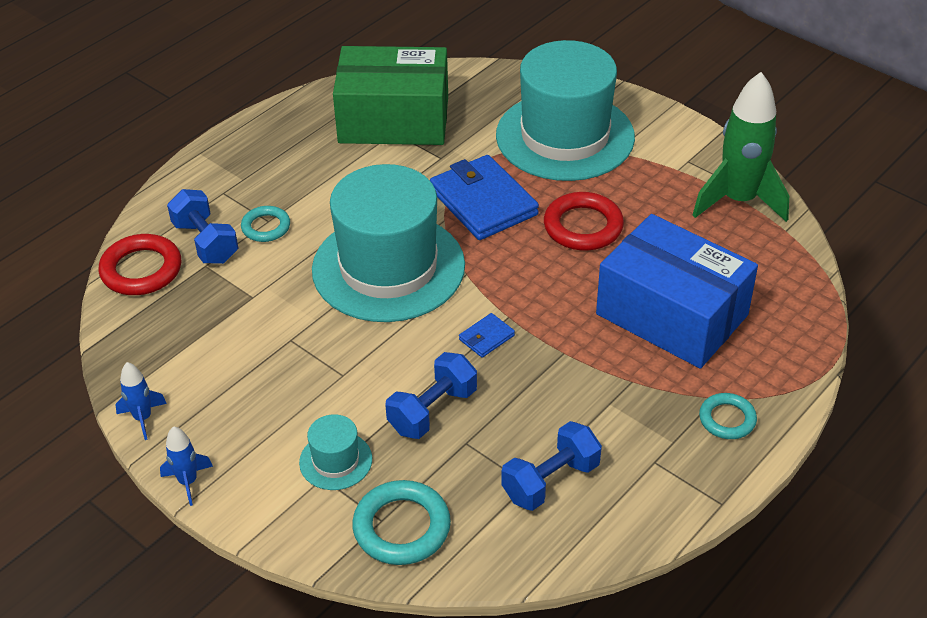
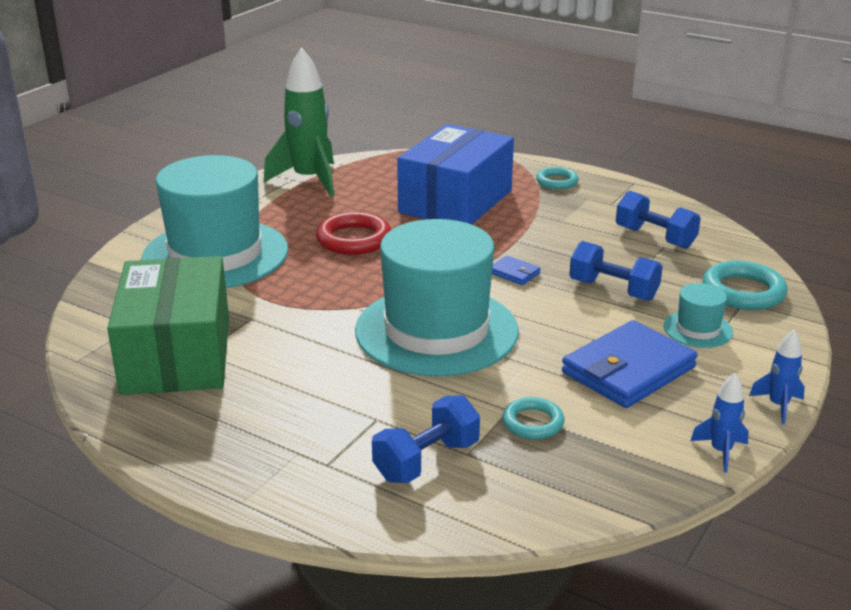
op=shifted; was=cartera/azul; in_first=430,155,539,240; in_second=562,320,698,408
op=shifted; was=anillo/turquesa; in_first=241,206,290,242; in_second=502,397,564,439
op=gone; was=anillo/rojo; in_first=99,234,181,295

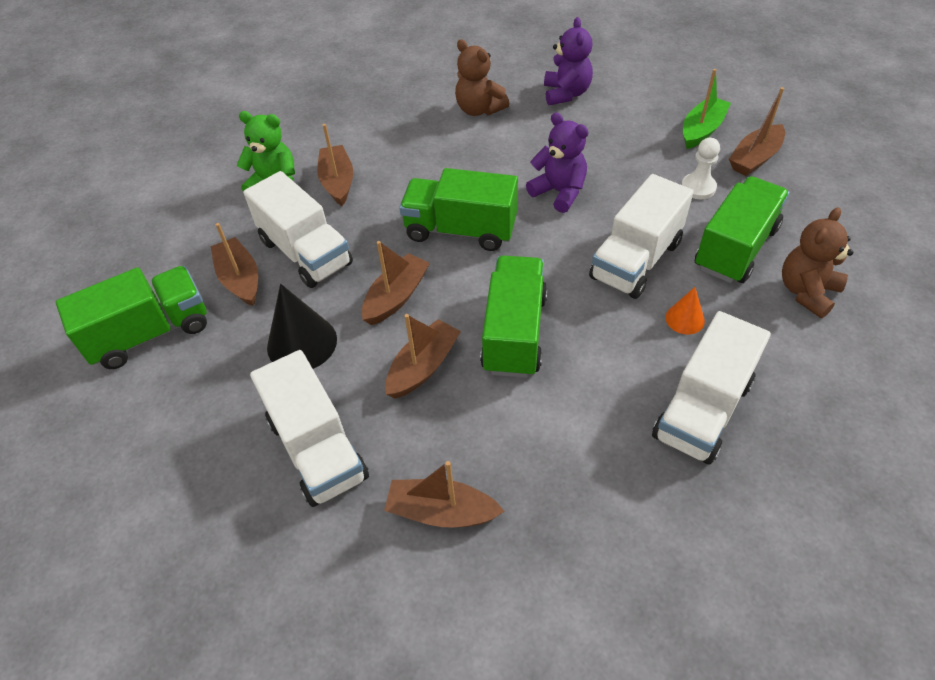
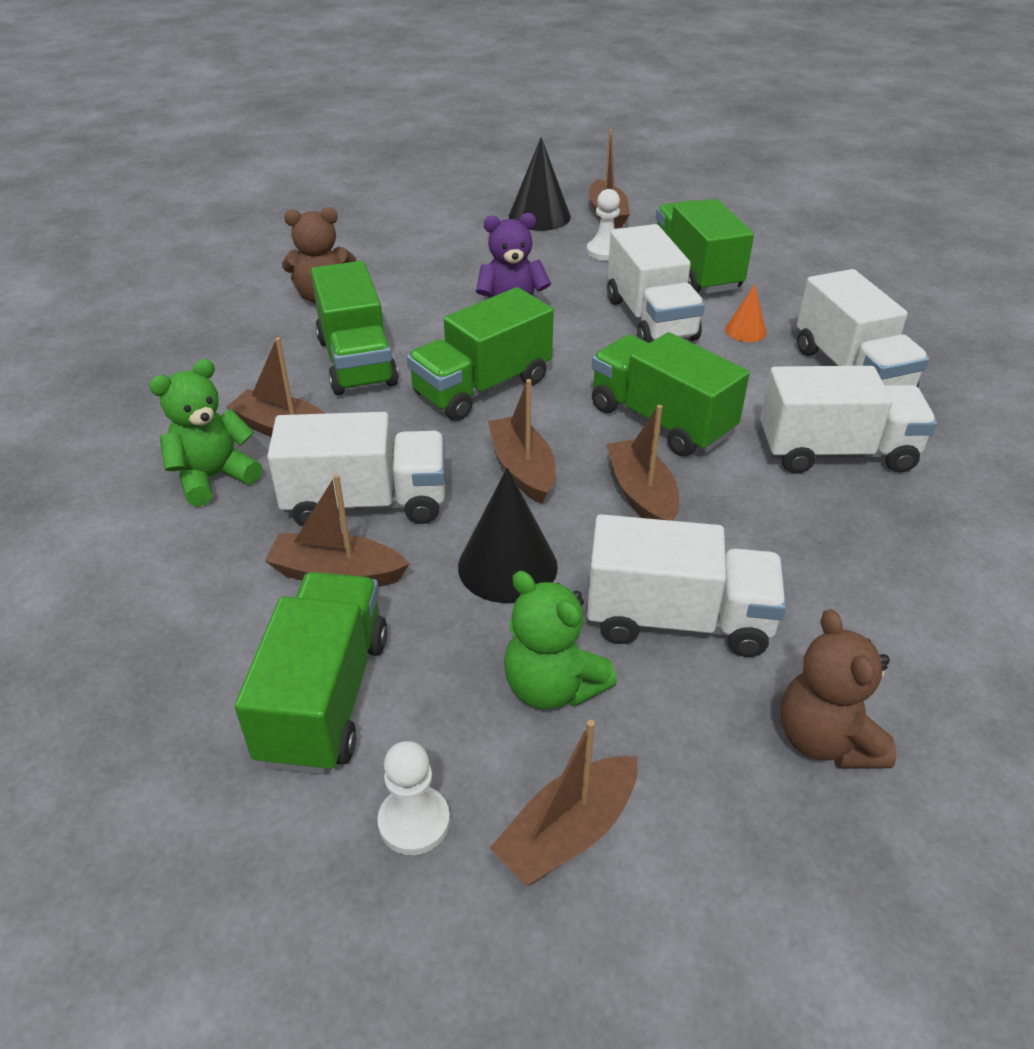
op=gone; was=osito/morado; in_first=544,17,593,105
op=swapped; was=barco/verde; now=cono/negro; in_first=683,69,731,149; in_second=509,137,571,231
op=shifted; was=osito/marrón; in_first=782,207,853,318; in_second=781,609,896,768
op=shifted; was=barco/marrón; in_first=384,461,504,528; in_second=490,720,638,886
op=new; now=camión/verde; in_second=311,261,398,395
op=new; now=camión/blanco; in_second=760,366,937,474
op=new; now=osito/verde; in_second=504,571,617,709
op=new; now=peón/blanco; in_second=377,741,450,855

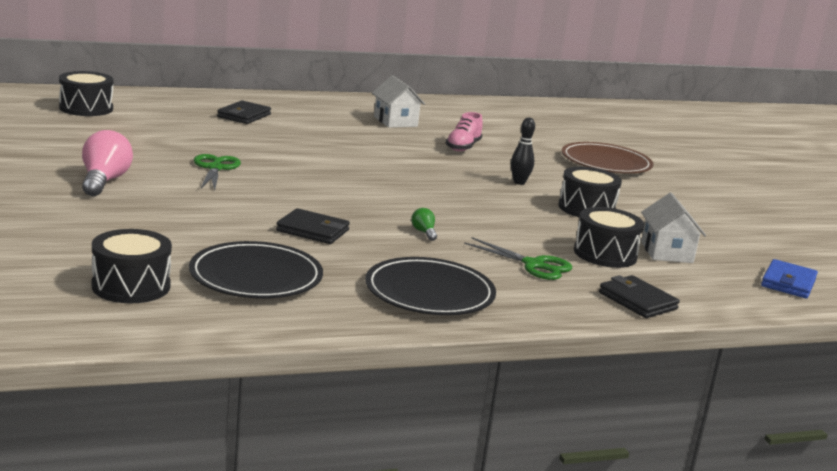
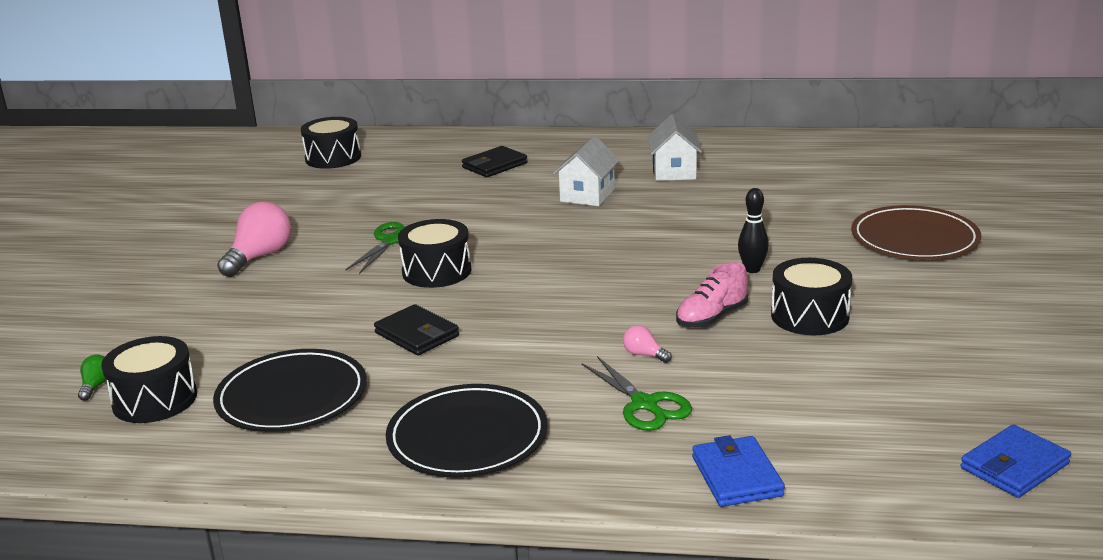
op=shifted; was=zapato/rosa; in_first=446,112,483,151; in_second=676,262,748,328
op=shifted; was=casa/blanco; in_first=641,193,706,263; in_second=553,136,620,206
op=shifted; was=tambor/negro; in_first=574,207,644,268; in_second=398,219,471,288
op=shifted; was=bombilla/verde; in_first=411,208,437,241; in_second=78,354,107,401
op=repainted; was=cartera/negro; now=cartera/azul; in_first=599,275,680,318; in_second=692,435,785,507
op=new; now=bombilla/rosa; in_second=623,325,672,363

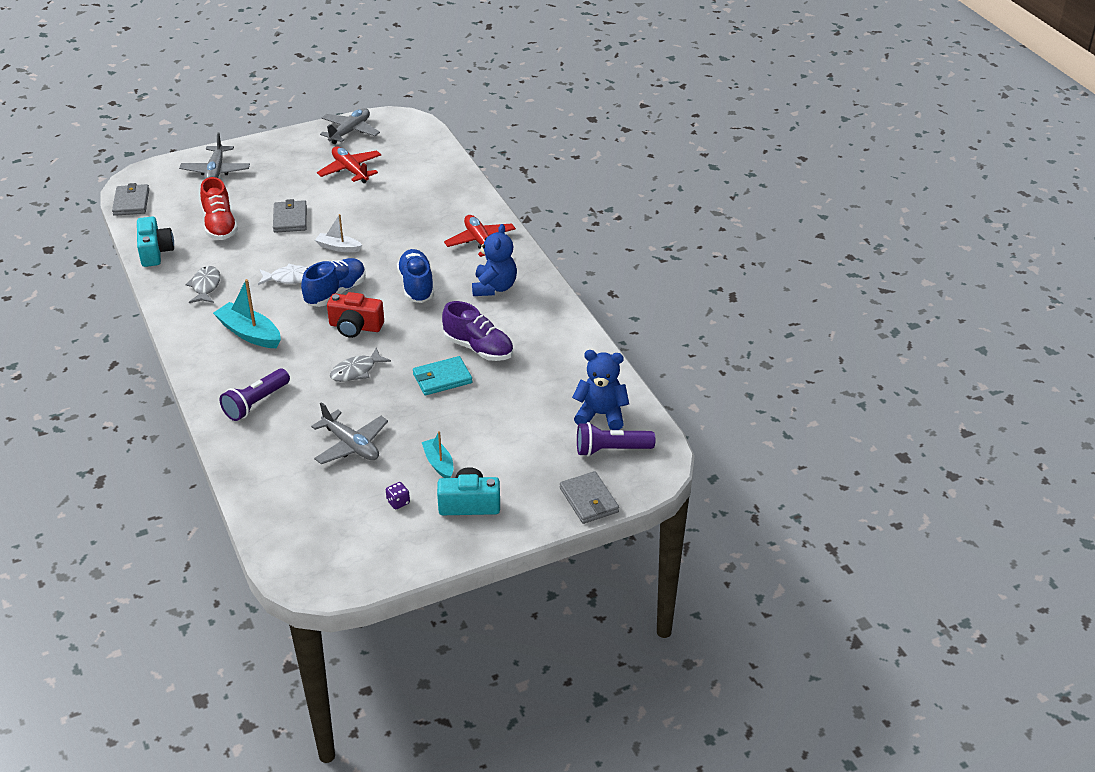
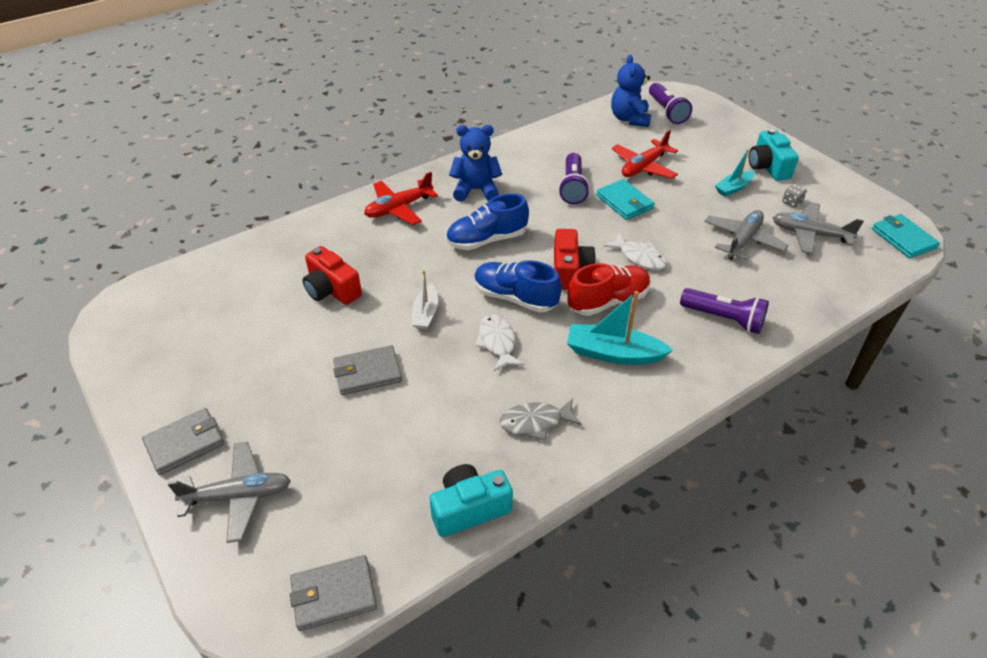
op=shifted; was=avión/gris; in_first=320,108,380,144; in_second=773,202,864,254
op=shifted; was=avión/rojo; in_first=317,146,381,183; in_second=612,130,678,179
op=shifted; was=zapato/rojo; in_first=200,177,238,240; in_second=567,263,651,316
op=rotated; was=barco/turquesa; in_first=213,279,281,348; in_second=567,291,673,365; clockwise=75
op=swapped; was=zapato/morado; now=lámpara de mano/morado; in_first=442,301,513,361; in_second=558,153,590,204
op=repainted; was=pez/gris; now=pez/blanco; in_first=330,347,391,382; in_second=603,233,667,270
op=shifted; was=cartera/gris; in_first=560,471,619,524; in_second=142,408,224,475
op=repainted; was=dado/morado; now=dado/gris; in_first=386,482,410,509; in_second=782,184,807,208
op=new; now=cartera/turquesa; in_second=872,214,940,258
op=new; now=cámara/rojo; in_second=303,246,362,305

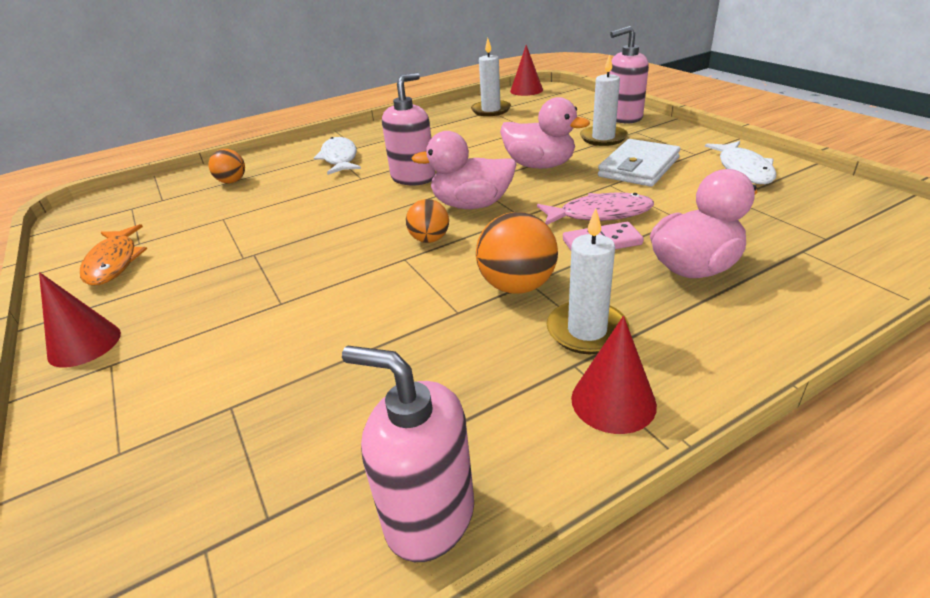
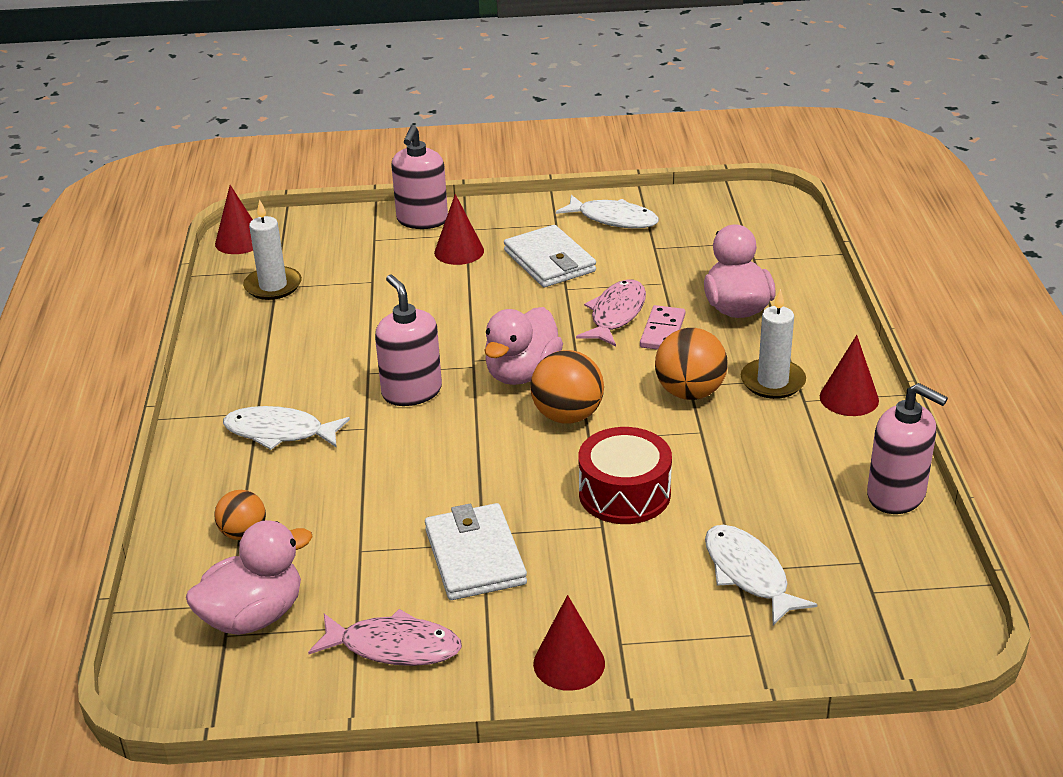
op=swapped; was=vela/blanco; now=cono/rojo; in_first=580,54,628,146; in_second=434,194,484,265
op=shifted; was=pato/rosa; in_first=500,97,590,169; in_second=186,520,313,635
op=scaled; was=pelota/naranja; in_first=406,199,449,243; in_second=530,350,604,424; ratio=1.59
op=repainted; was=pez/naranja; now=pez/rosa; in_first=80,224,147,286; in_second=308,609,462,666
op=rotated; was=dispensador de jabón/rosa; in_first=342,346,474,562; in_second=867,383,948,514; clockwise=-105
op=new; now=tambor/rojo; in_second=578,427,672,524
op=new; now=cartera/blanco; in_second=425,503,527,600
op=new; now=pez/blanco; in_second=705,525,817,625

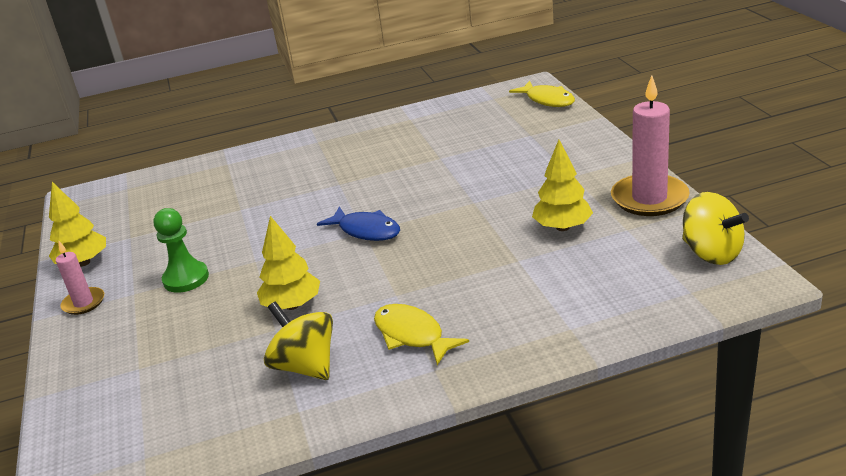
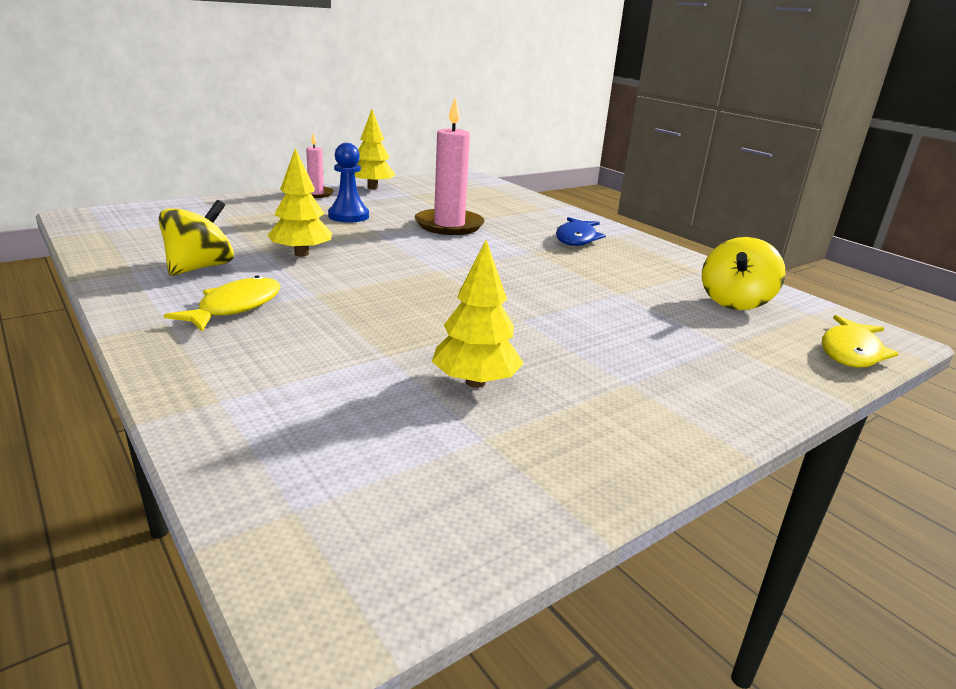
op=shifted; was=vela/rosa; in_first=611,75,690,216; in_second=415,97,484,235
op=shifted; was=peonza/amarillo; in_first=682,192,749,265; in_second=702,237,785,310
op=shifted; was=pez/azul; in_first=317,207,400,241; in_second=556,217,606,246
op=repainted; was=peón/verde; now=peón/azul; in_first=154,208,209,293; in_second=328,143,369,222

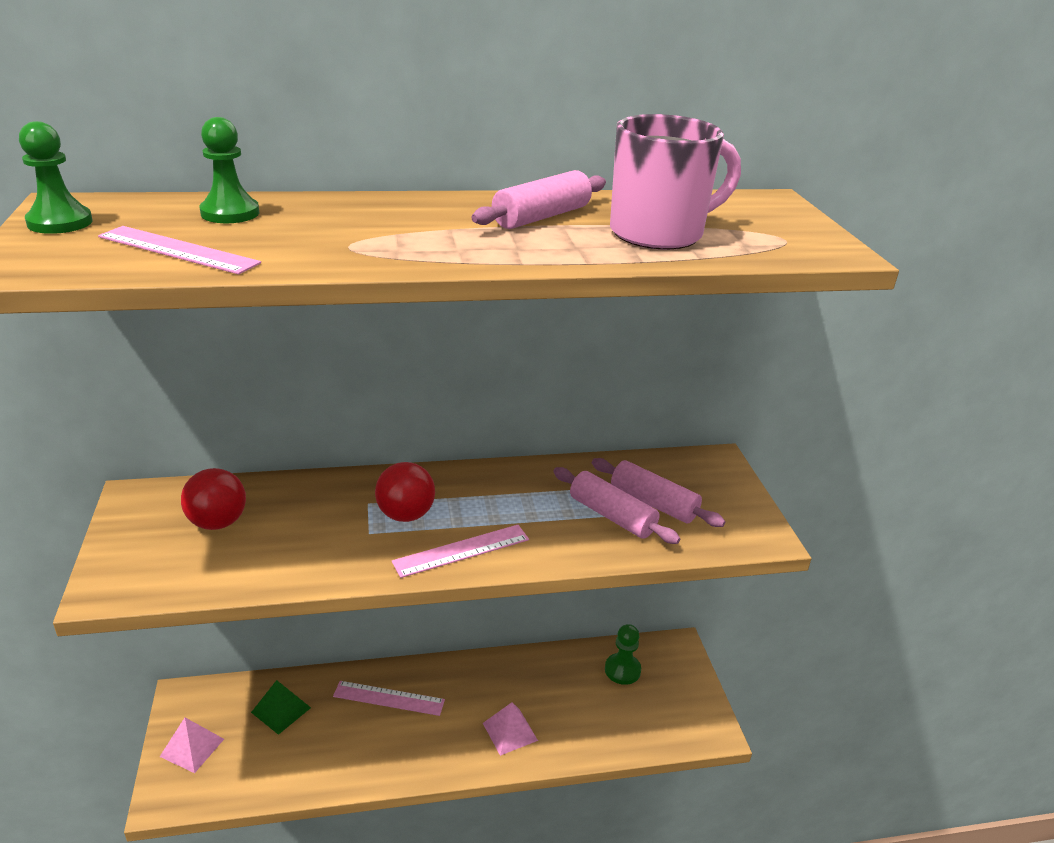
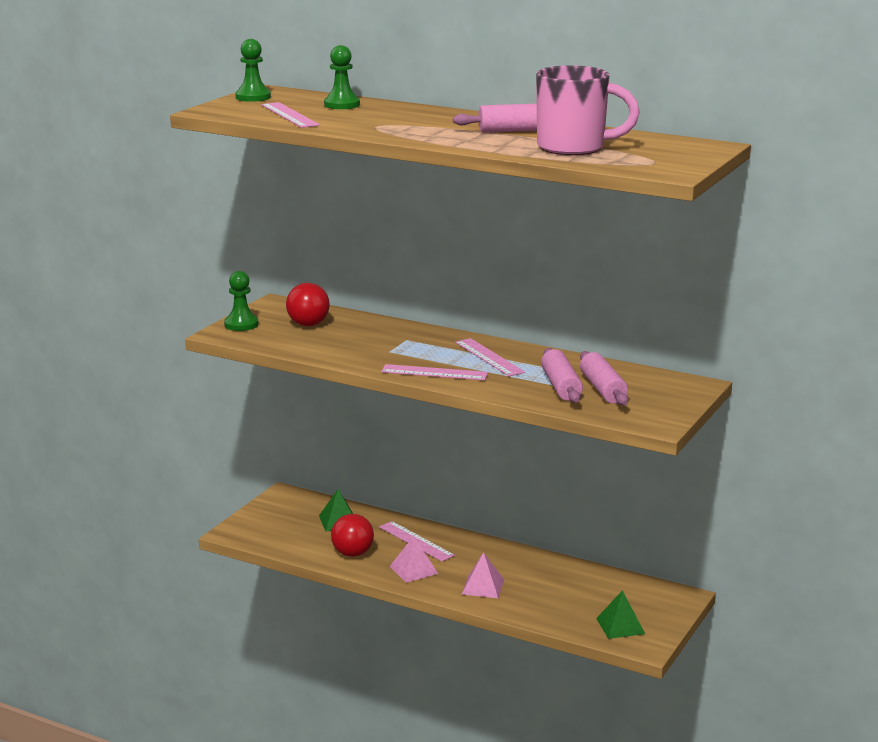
op=shifted; was=pelota/rojo; in_first=375,462,435,522; in_second=331,514,374,557
op=shifted; was=peón/verde; in_first=605,624,641,685; in_second=224,271,259,331
op=shifted; was=pirámide/rosa; in_first=160,718,224,773; in_second=389,536,438,583
op=new; now=regla/rosa; in_second=455,338,525,376
op=new; now=pirámide/verde; in_second=596,590,645,639

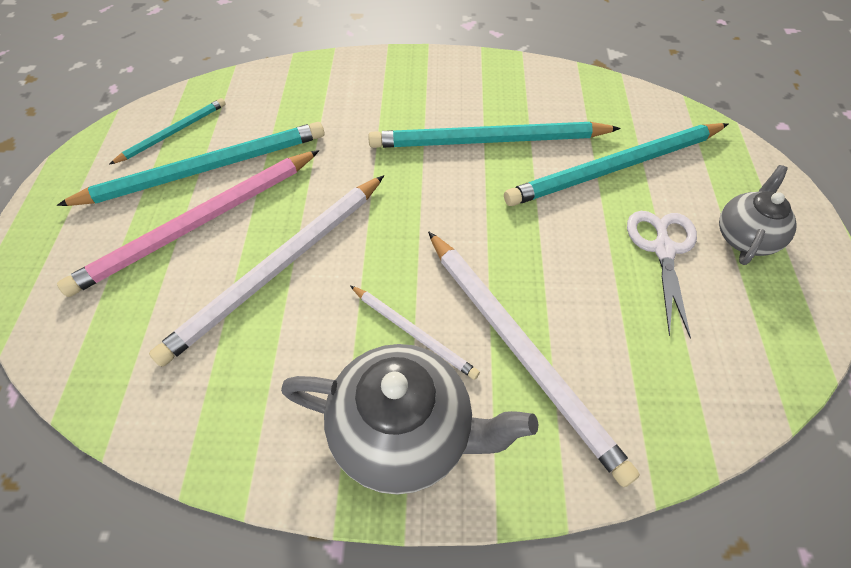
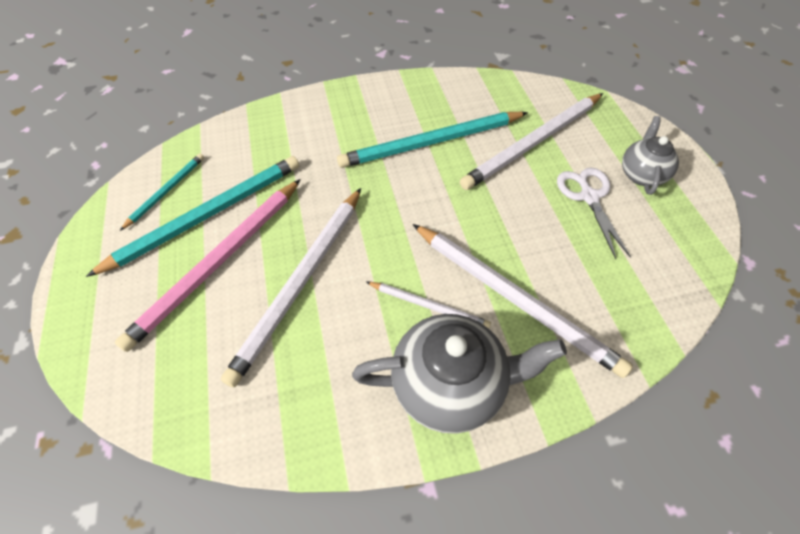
op=repainted; was=lápiz/turquesa; now=lápiz/blanco; in_first=504,123,728,206; in_second=460,93,603,190

